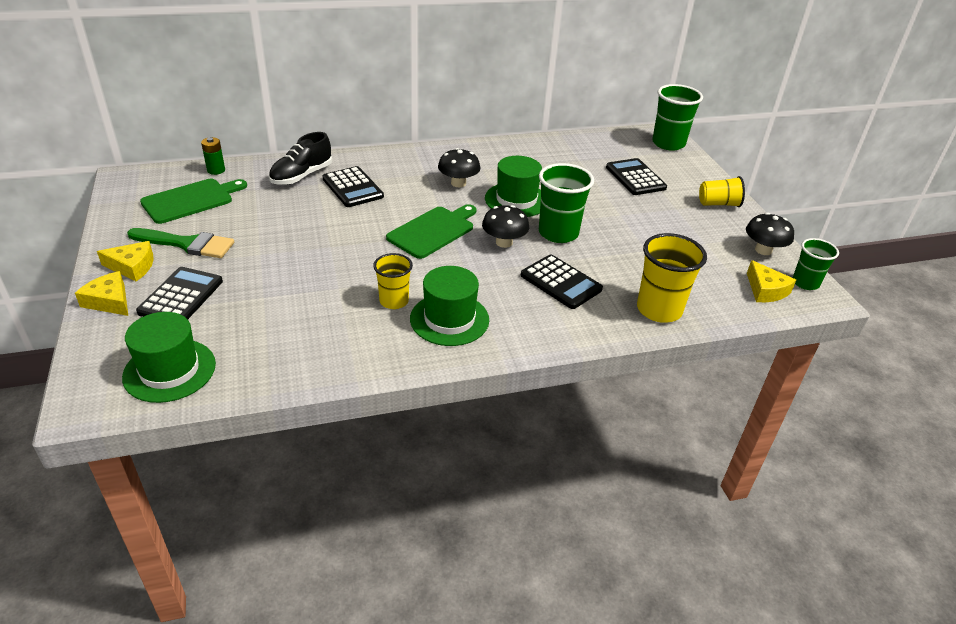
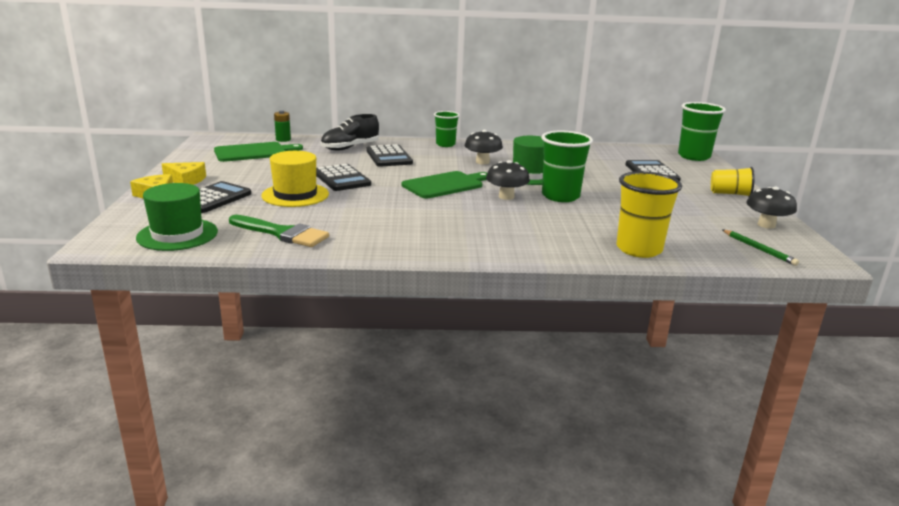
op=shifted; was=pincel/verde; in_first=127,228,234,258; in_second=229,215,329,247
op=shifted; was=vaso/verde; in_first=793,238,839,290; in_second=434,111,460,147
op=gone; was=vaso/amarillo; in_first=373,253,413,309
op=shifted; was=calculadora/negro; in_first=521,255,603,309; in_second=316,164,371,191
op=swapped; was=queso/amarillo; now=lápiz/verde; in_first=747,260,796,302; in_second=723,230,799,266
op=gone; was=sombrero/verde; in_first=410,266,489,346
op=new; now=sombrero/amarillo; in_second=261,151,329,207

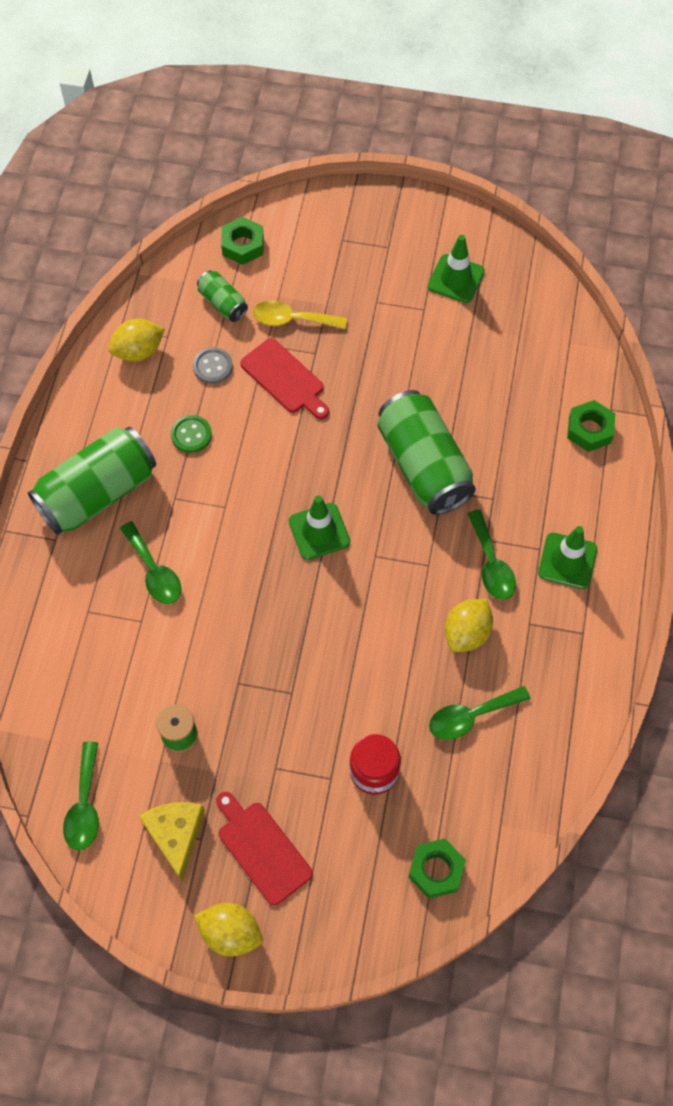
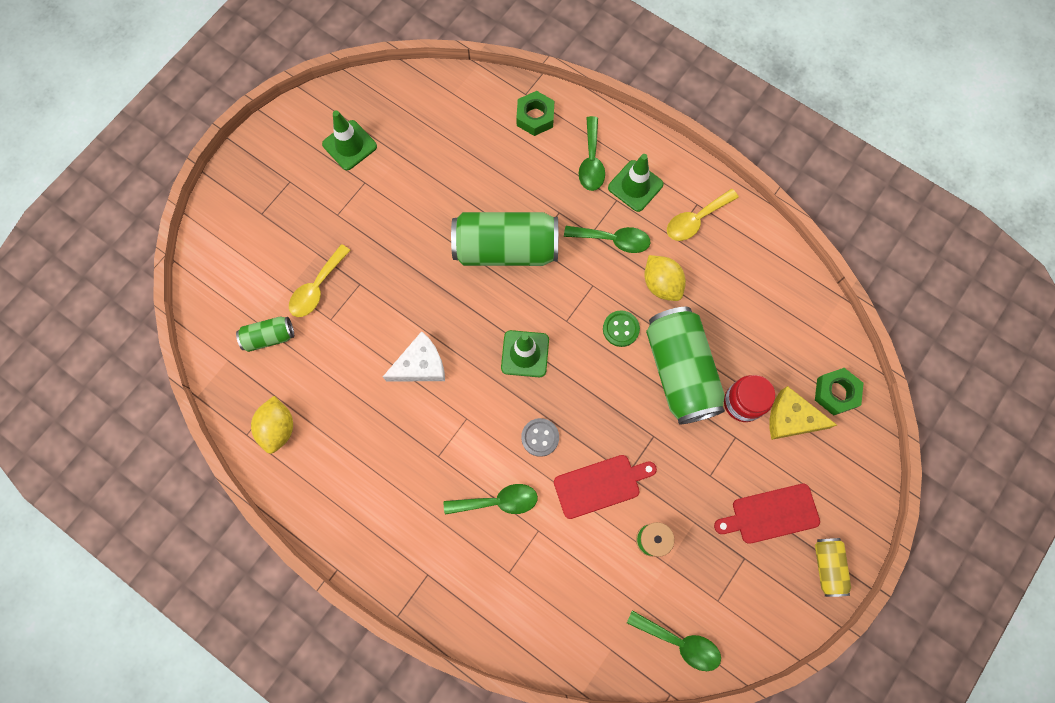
op=gone; was=tuerca/verde; in_first=221,217,264,265
op=shifted; was=tabla de cortar/rojo; in_first=240,338,329,419; in_second=554,455,657,519
op=shifted; was=botón/gris; in_first=193,347,233,384; in_second=521,418,559,457
op=shifted; was=botón/verde; in_first=171,415,212,453; in_second=603,311,640,347
op=shifted; was=lata/verde; in_first=28,427,156,535; in_second=646,307,725,424
op=shifted; was=cuchara/verde; in_first=429,686,531,740; in_second=579,116,605,191
op=shifted; was=queso/amarillo; in_first=139,802,205,881; in_second=770,386,837,440
op=swapped; was=limón/amarillo; now=lata/amarillo; in_first=194,903,263,956; in_second=815,538,851,597
op=new; now=cuchara/amarillo; in_second=667,189,739,241
op=new; now=queso/blanco; in_second=383,331,445,381

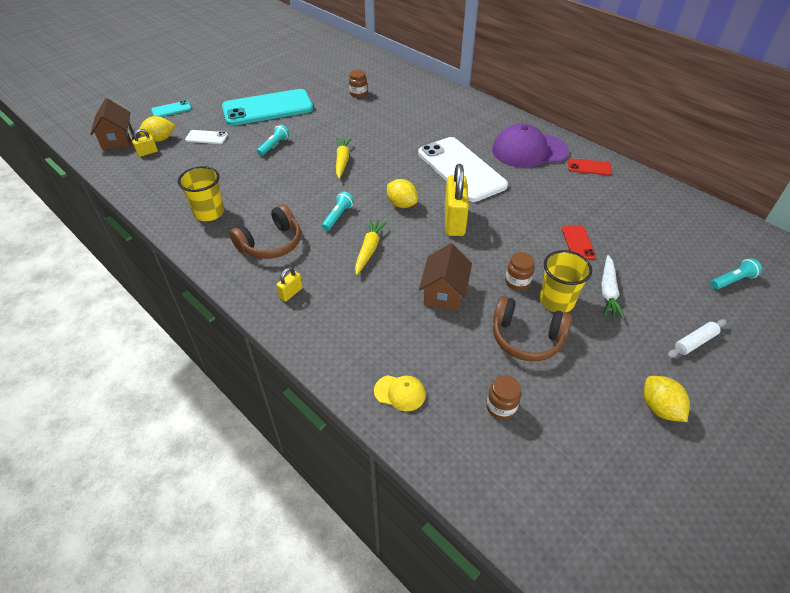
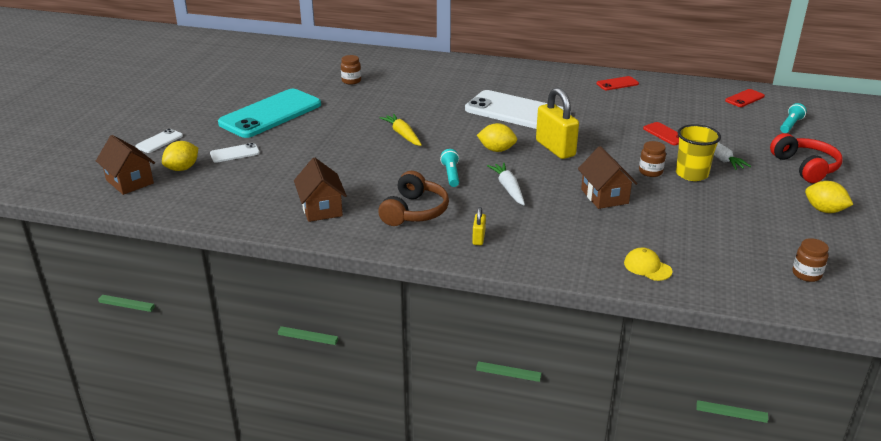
op=repainted; was=móvil/turquesa; now=móvil/blanco; in_first=151,100,191,117; in_second=135,129,183,153
op=gone; was=lámpara de mano/turquesa; in_first=257,124,290,156
op=gone; was=gorra/morado; in_first=492,124,569,168
op=gone; was=candado/amarillo; in_first=132,129,158,157
op=swapped; was=vaso/amarillo; now=casa/marrón; in_first=178,166,224,221; in_second=294,158,347,222
op=repainted; was=zanahoria/amarillo; now=zanahoria/blanco; in_first=355,219,387,275; in_second=487,163,525,205
op=gone; was=auriculares/marrón; in_first=493,296,572,361
op=swapped; was=rodillo/blanco; now=auriculares/rojo; in_first=667,319,727,358; in_second=770,133,843,183
op=rotated; was=gorra/amarillo; in_first=374,375,426,411; in_second=624,247,673,281; clockwise=-120
op=shifted; was=tarro/marrón; in_first=486,375,521,420; in_second=792,238,829,282
op=new; now=móvil/rojo; in_second=725,89,765,107

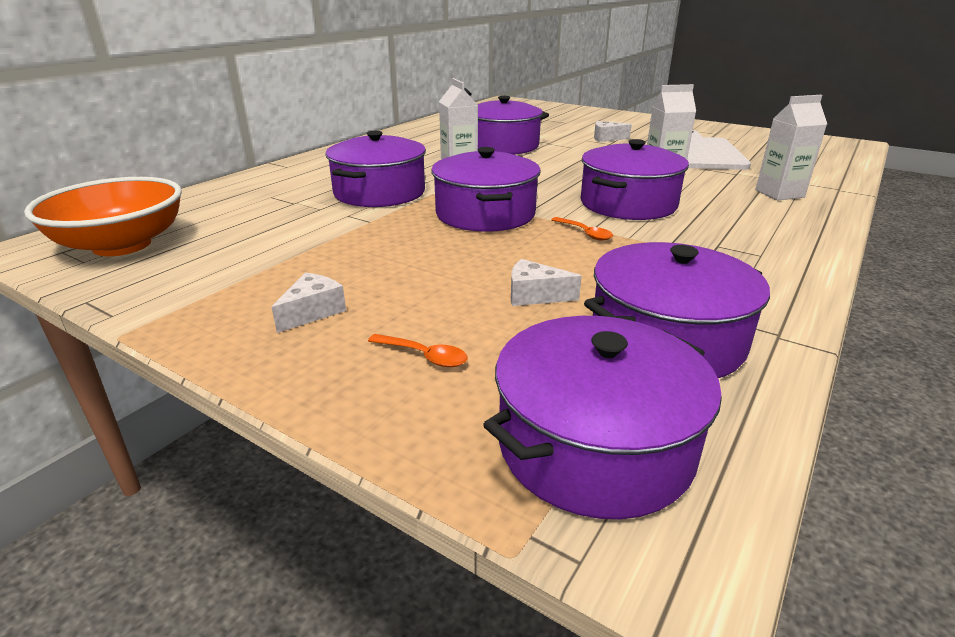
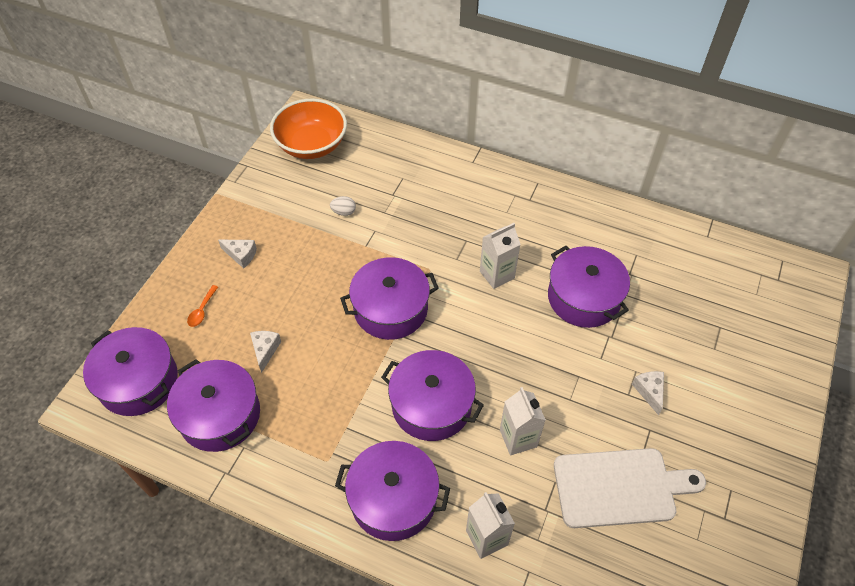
op=shifted; was=olla/morado; in_first=325,131,426,207; in_second=335,441,450,541
op=gone; was=cuchara/naranja; in_first=551,217,613,241
op=new; now=huevo/blanco; in_second=330,196,356,216

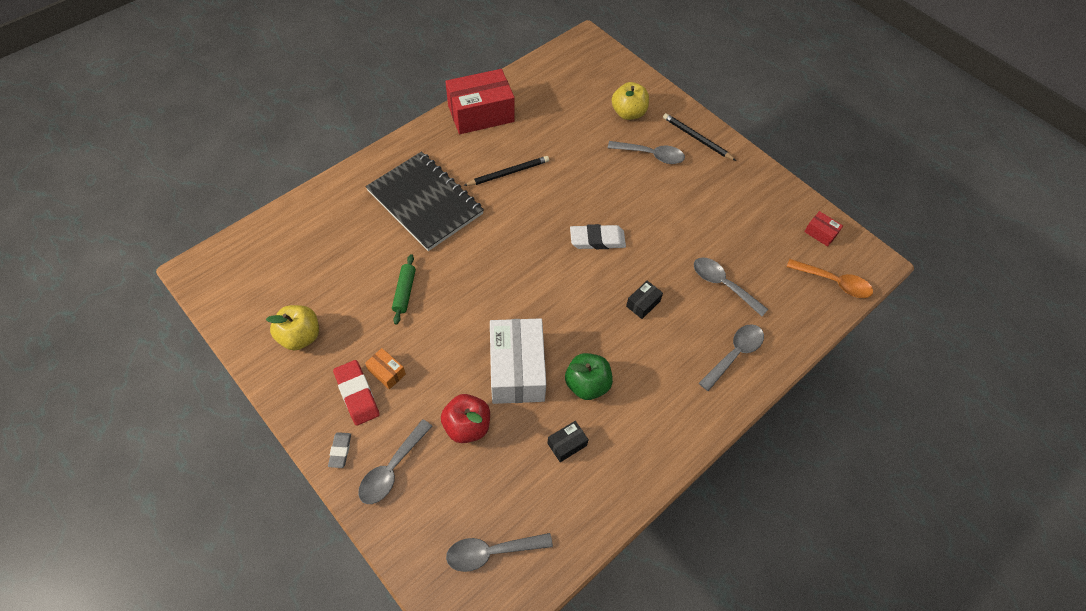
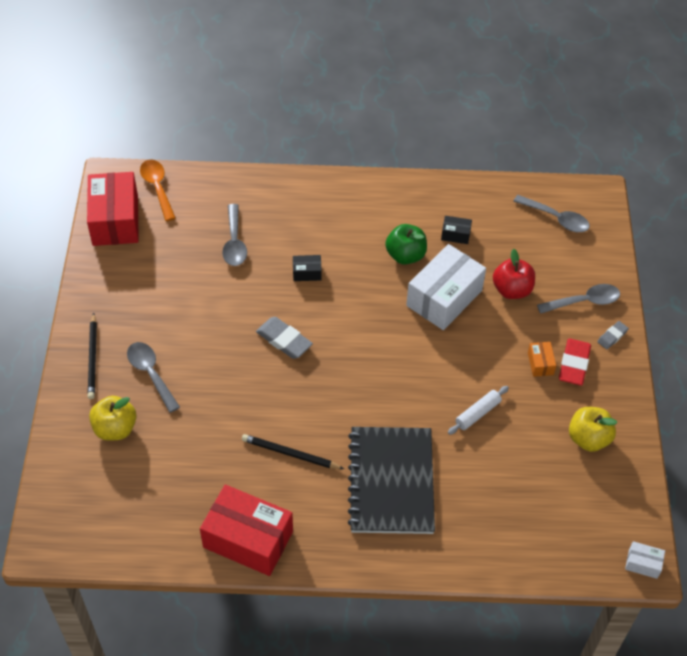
op=scaled; was=caja/rojo; in_first=804,211,843,247; in_second=87,172,139,246; ratio=2.31
op=repainted; was=goma de borrar/blanco; now=goma de borrar/gris; in_first=570,224,626,249; in_second=256,317,313,359
op=repainted; was=rodillo/verde; now=rodillo/blanco; in_first=392,254,416,325; in_second=448,386,509,435
op=gone; was=cuchara/gris; in_first=699,324,764,391
op=new; now=caja/blanco; in_second=625,541,665,579

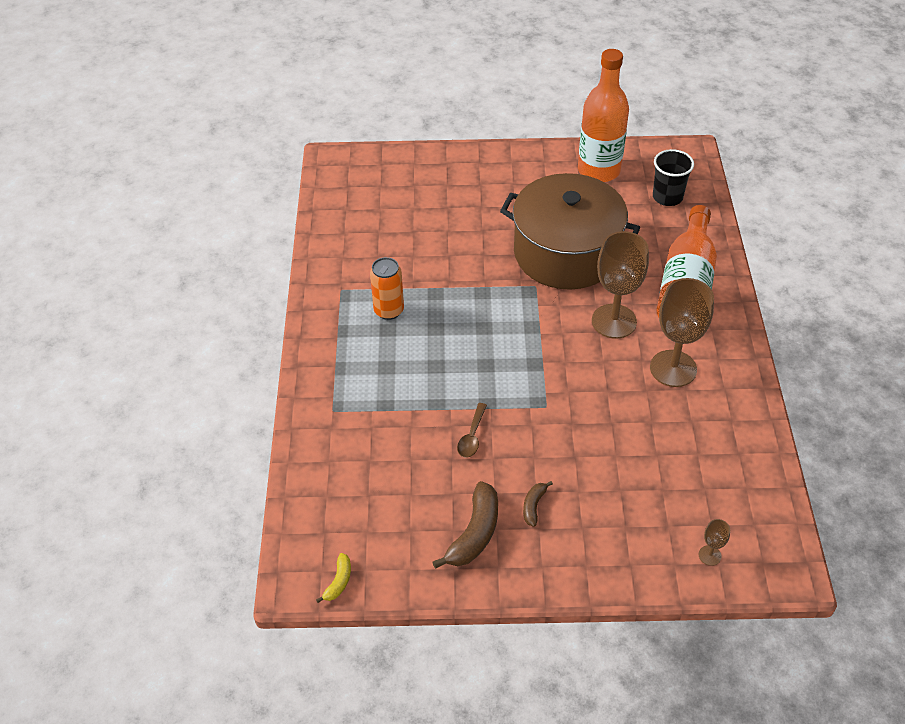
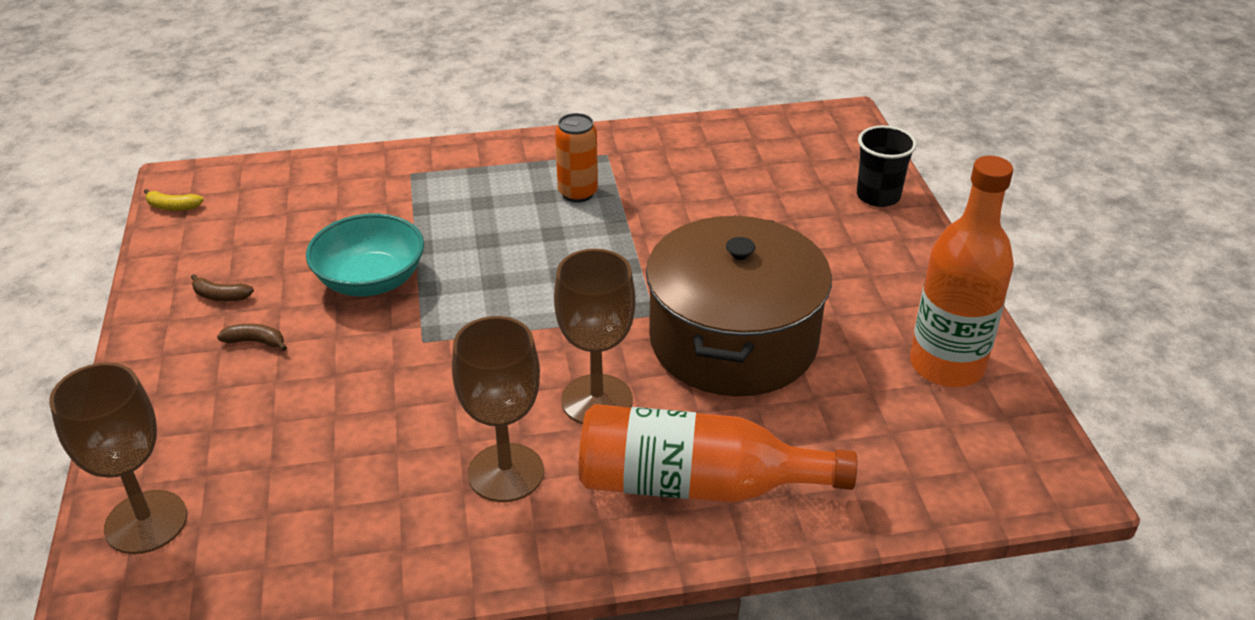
op=shifted; was=vaso/negro; in_first=653,149,694,206; in_second=857,125,917,207
op=swapped; was=cuchara/marrón; now=cuenco/turquesa; in_first=457,403,487,458; in_second=306,213,424,296
op=scaled; was=plátano/marrón; in_first=432,481,498,569; in_second=191,274,254,301; ratio=0.52
op=scaled; was=copa/marrón; in_first=699,519,730,566; in_second=49,362,187,554; ratio=2.35

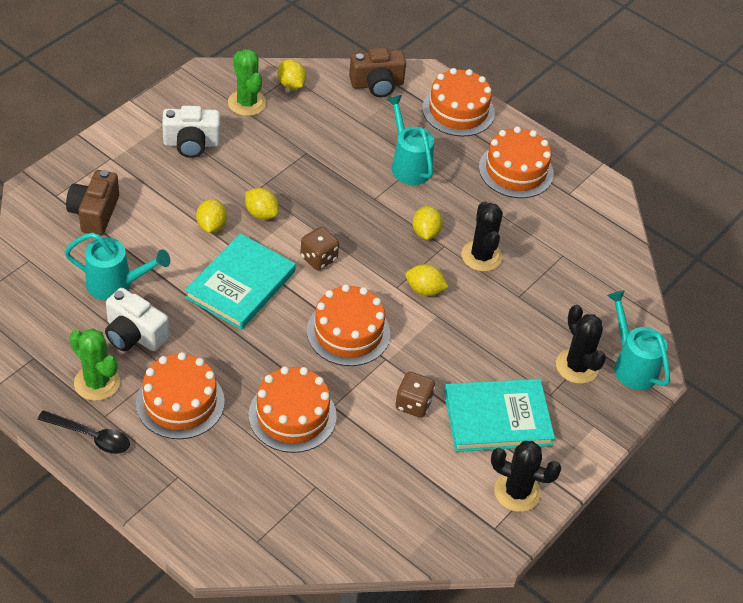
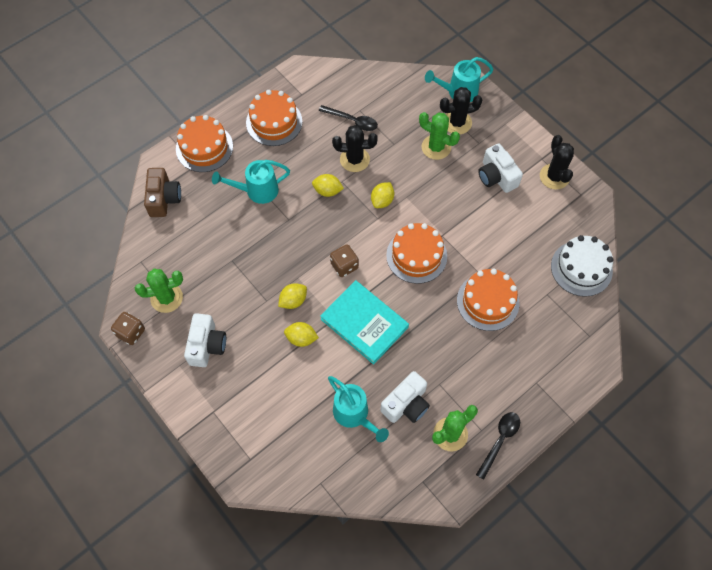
op=gone; was=limón/amarillo; in_first=277,59,306,89
op=gone; was=cámara/marrón; in_first=66,170,119,236
op=rotated; was=regadera/turquesa; in_first=65,232,170,300; in_second=328,376,389,442; clockwise=120
op=gone; was=tarta/naranja; in_first=136,352,225,439
op=shifted; was=dado/marrón; in_first=395,372,435,418; in_second=111,312,145,345
op=swapped; was=libro/turquesa; now=cámara/blanco; in_first=444,379,555,452; in_second=478,143,523,193
op=rotated; was=cactus/negro; in_first=491,441,562,512; in_second=540,135,574,190; clockwise=-45
op=new; now=cuchara/negro; in_second=319,105,378,131
op=new; now=cactus/verde; in_second=419,112,460,160
op=new; now=tarta/blanco; in_second=551,235,613,297

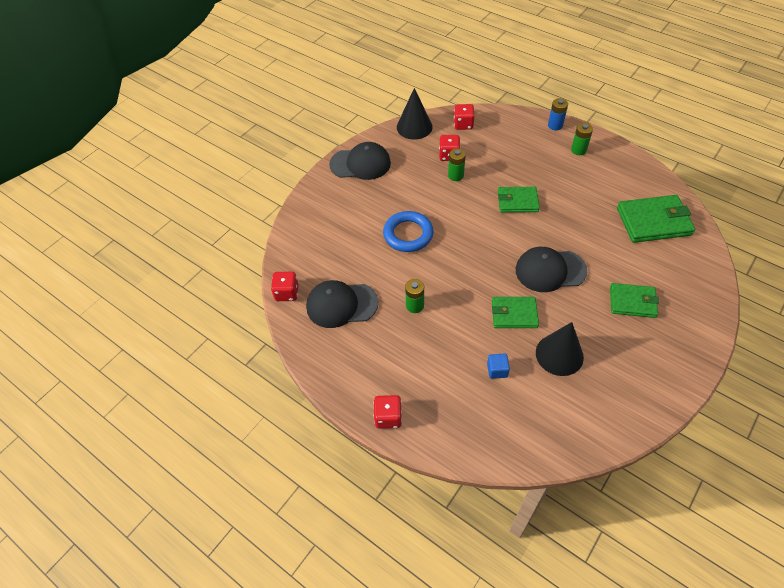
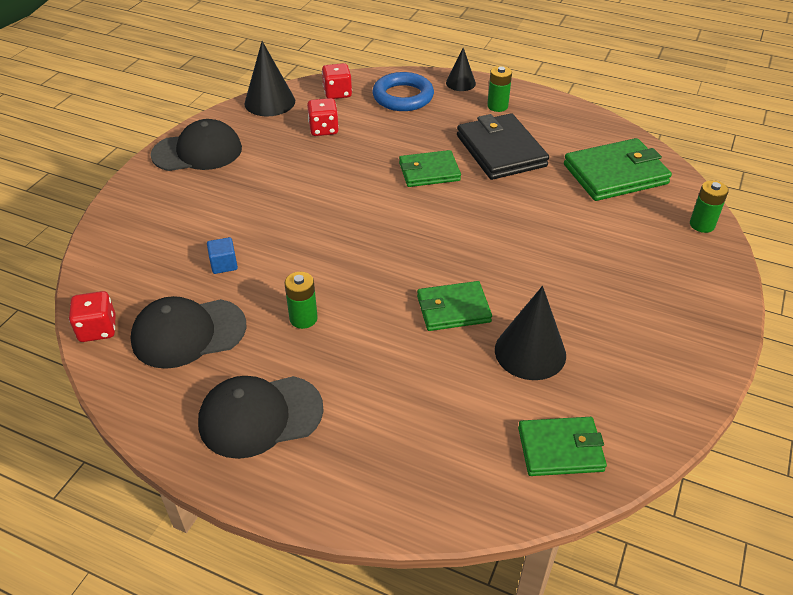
op=swapped; was=pila/azul; now=cono/negro; in_first=548,98,568,130; in_second=446,48,476,91
op=shifted; was=pila/verde; in_first=448,148,466,181; in_second=690,180,729,233
op=shifted; was=anillo/azul; in_first=383,211,433,252; in_second=372,72,434,111
op=shifted; was=gorra/negro; in_first=516,247,587,292; in_second=198,376,324,459
op=shifted; was=cartera/verde; in_first=610,283,659,318; in_second=518,417,607,476
op=shifted; was=cubo/azul; in_first=487,354,510,379; in_second=207,237,238,274
op=gone; was=dado/rojo; in_first=374,395,402,429
op=new; now=cartera/negro; in_second=457,113,549,180

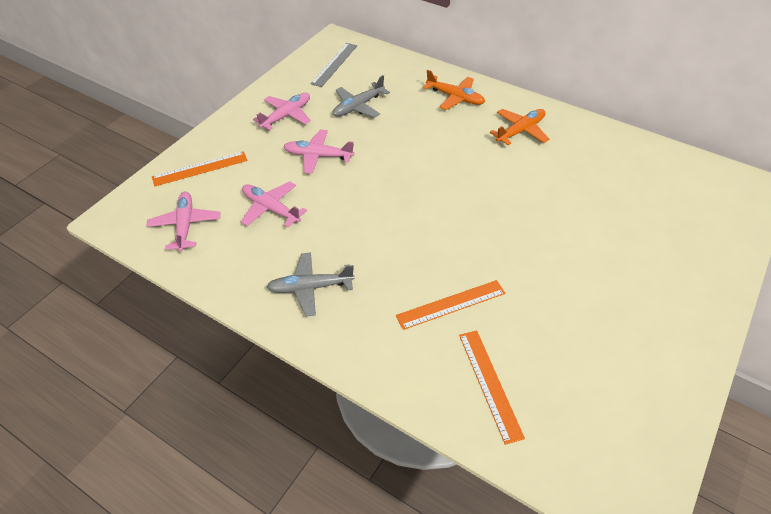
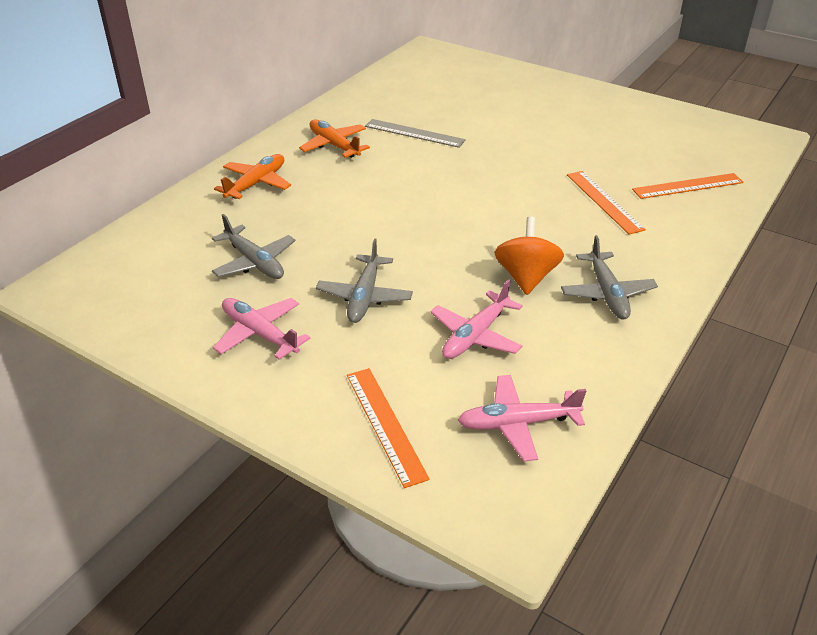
op=shifted; was=regla/gris; in_first=310,43,357,87; in_second=365,119,466,148
op=repainted; was=avión/rosa; now=avión/gris; in_first=283,129,354,174; in_second=316,238,413,323
op=new; now=peonza/naranja; in_second=494,217,564,295

